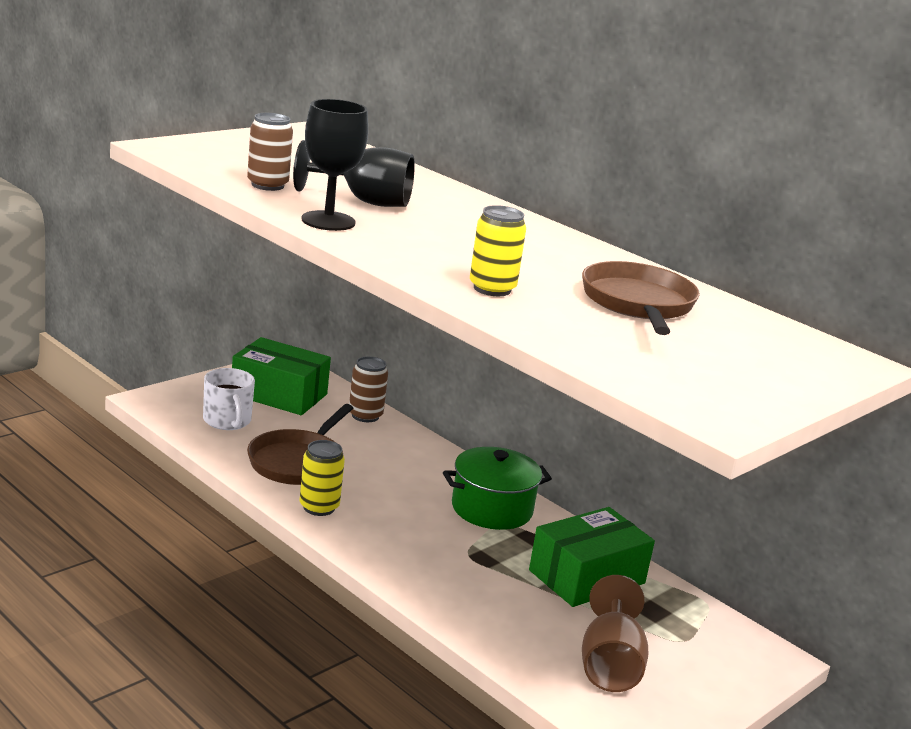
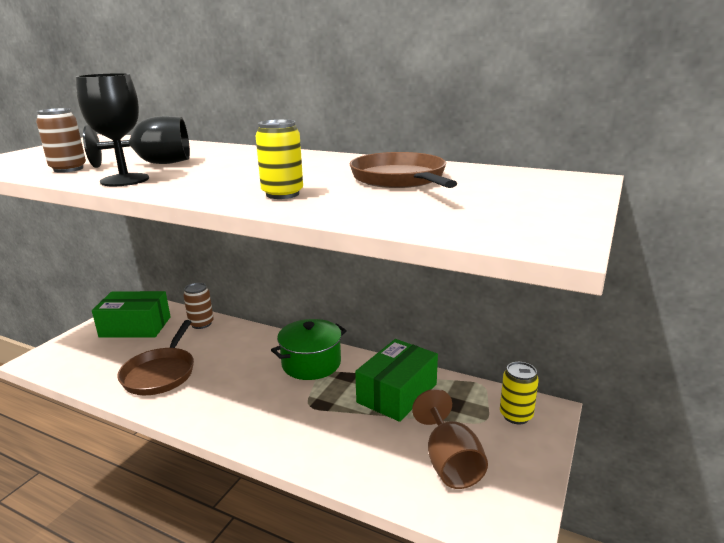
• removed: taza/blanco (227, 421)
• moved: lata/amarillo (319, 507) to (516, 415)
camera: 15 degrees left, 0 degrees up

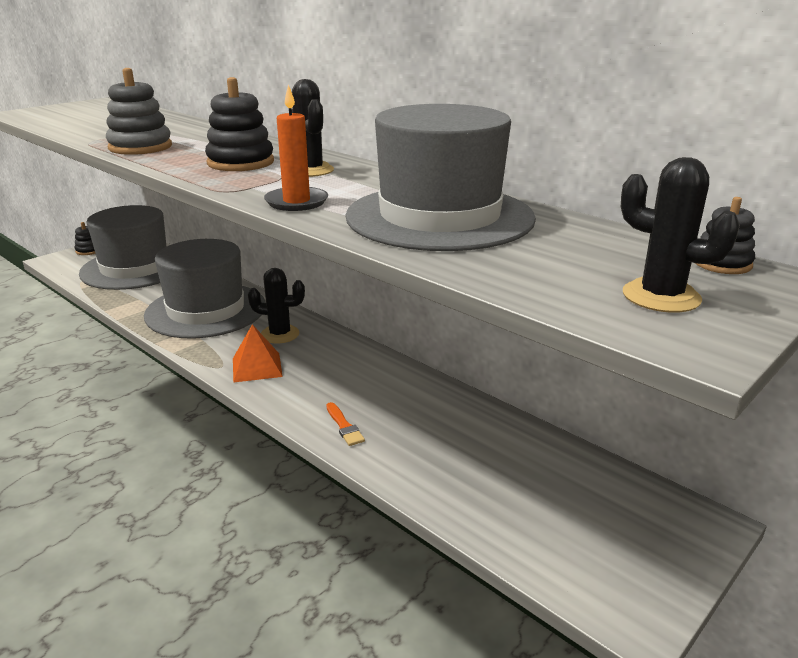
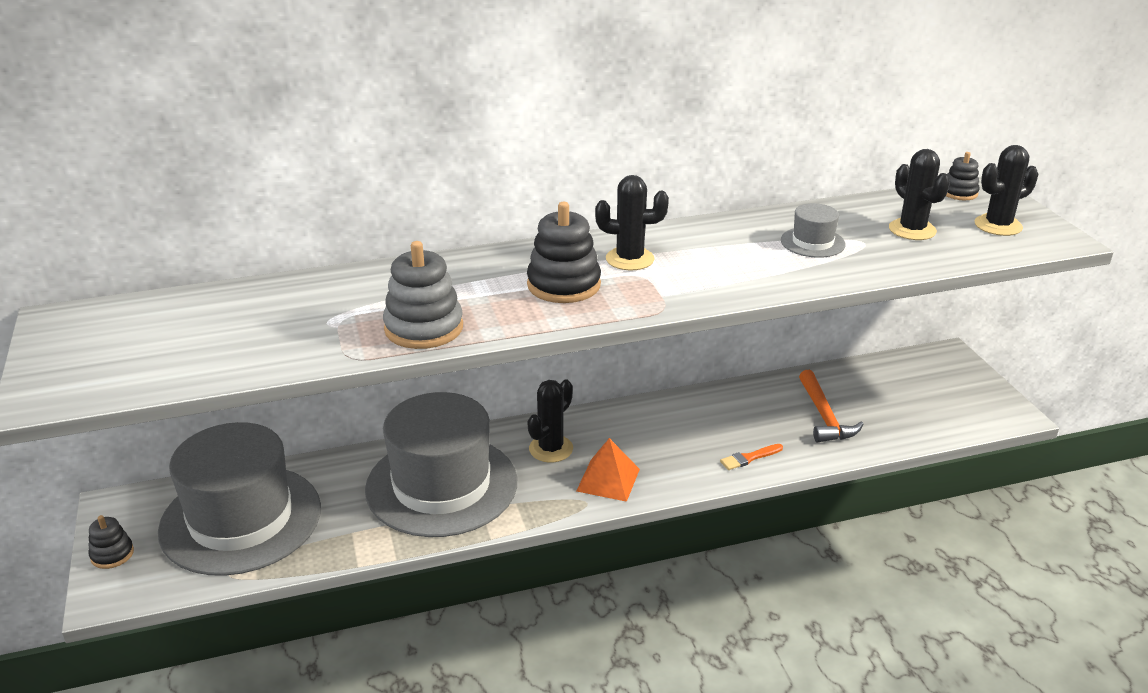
• removed: vela/naranja (296, 202)
• turned: pincel/naranja (344, 426) = (749, 458) 150 degrees clockwise
• resized: sombrero/gris (439, 217) = (812, 242) x0.41
• added: martillo/naranja (824, 416)
• added: cactus/negro (912, 230)
camera: 60 degrees left, 5 degrees up

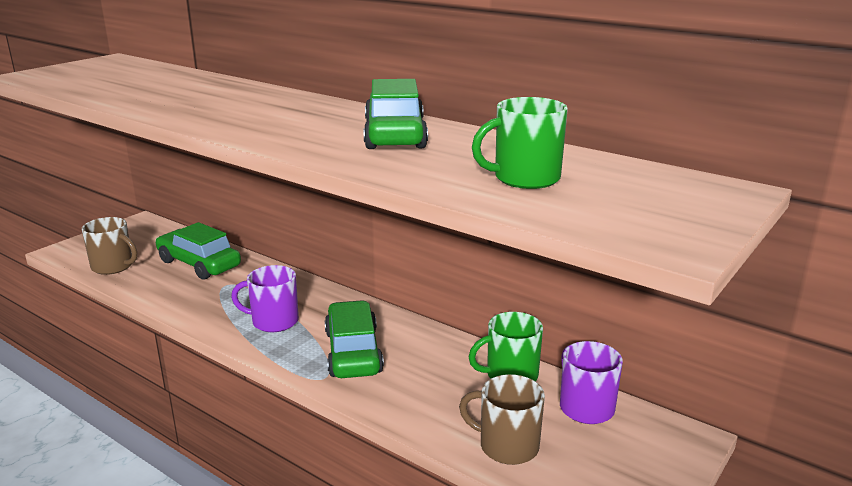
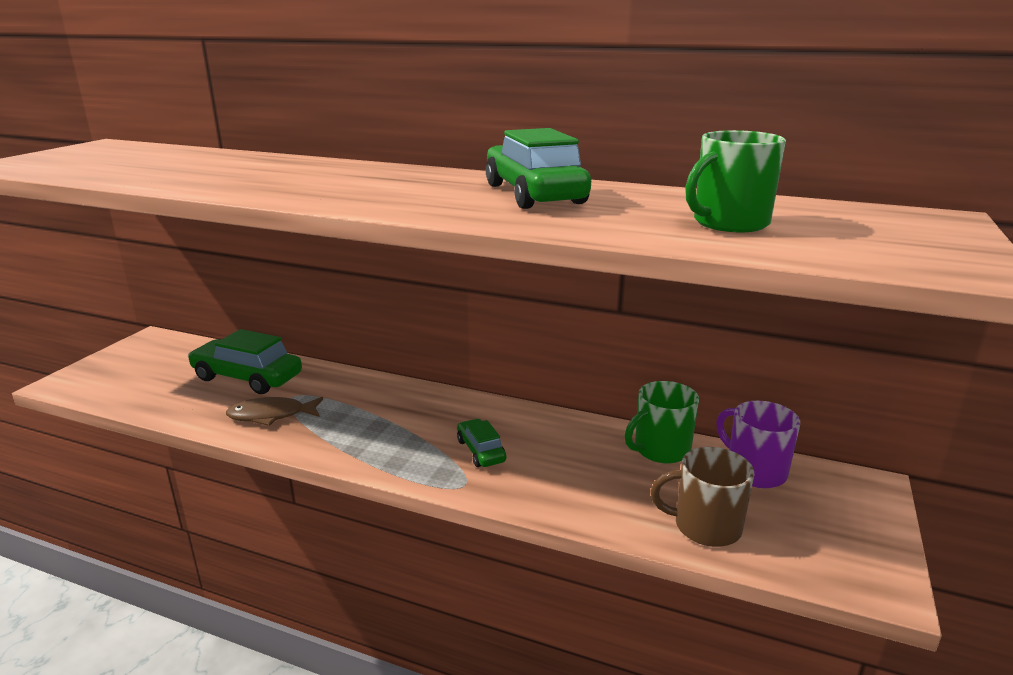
• removed: taza/marrón (113, 266)
• removed: taza/morado (274, 321)
• resized: coche/verde (353, 352) = (481, 451) x0.54
• added: pez/marrón (271, 415)
camera: 15 degrees left, 0 degrees up

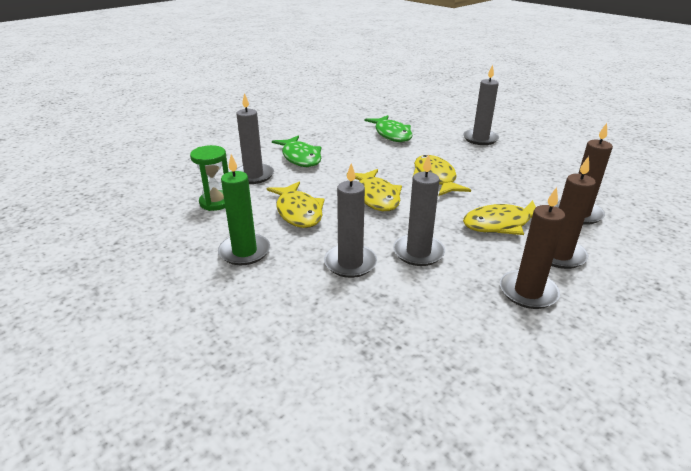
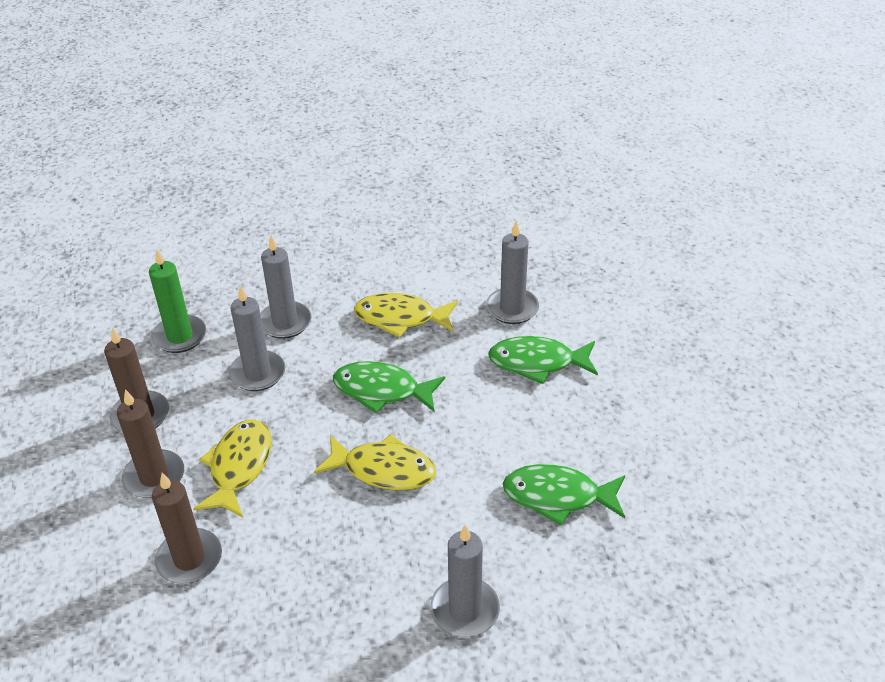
• removed: reloj de arena/verde (216, 202)
• moved: vela/verde (244, 252) to (180, 336)
• recoloured: pez/amarillo (376, 197) to pez/verde (382, 390)
camera: 120 degrees right, 10 degrees up

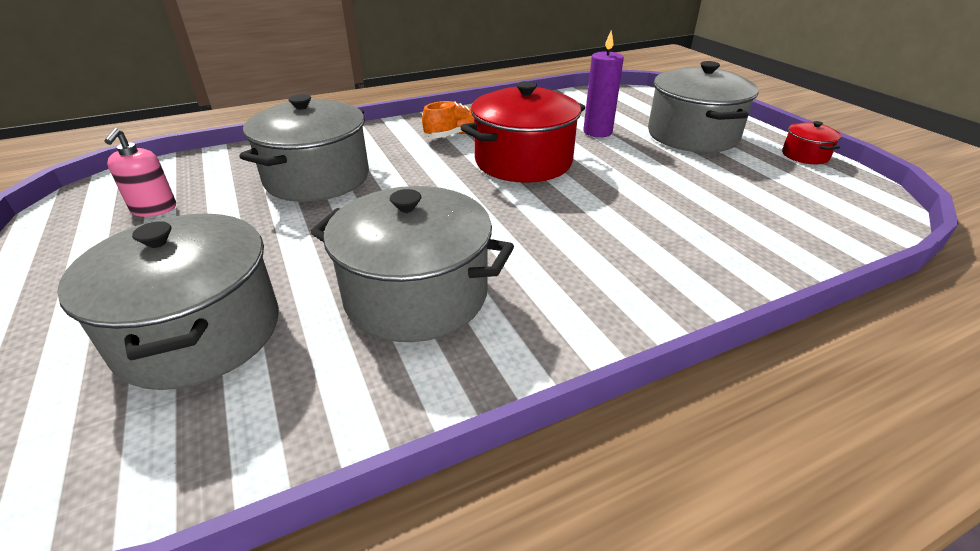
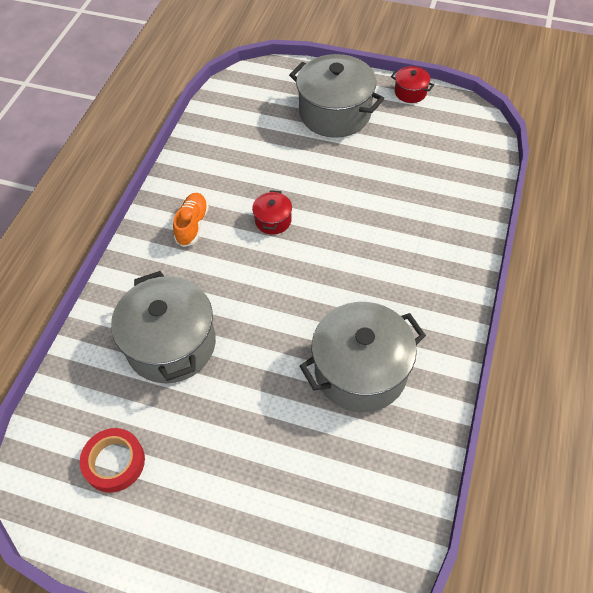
• removed: olla/gris (199, 333)
• replaced: dispensador de jabón/rosa (154, 209) to cinta adhesiva/rojo (114, 462)
• resized: olla/rojo (523, 162) = (273, 220) x0.46
• removed: vela/morado (597, 132)
camera: 45 degrees left, 20 degrees up

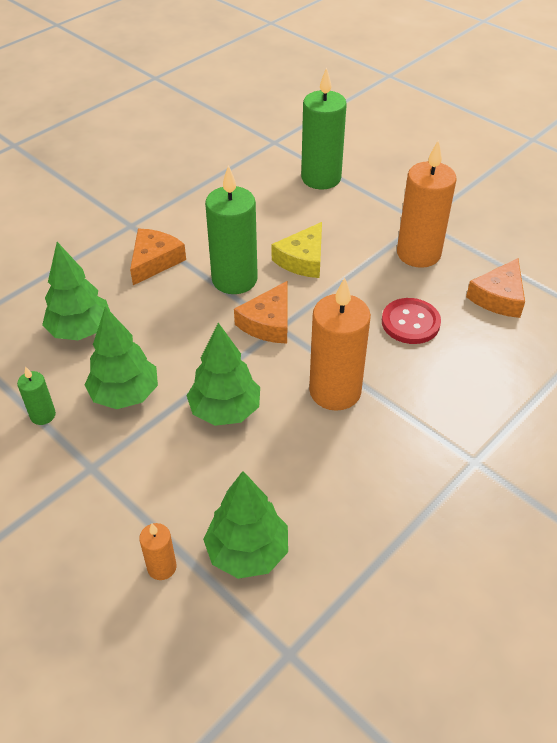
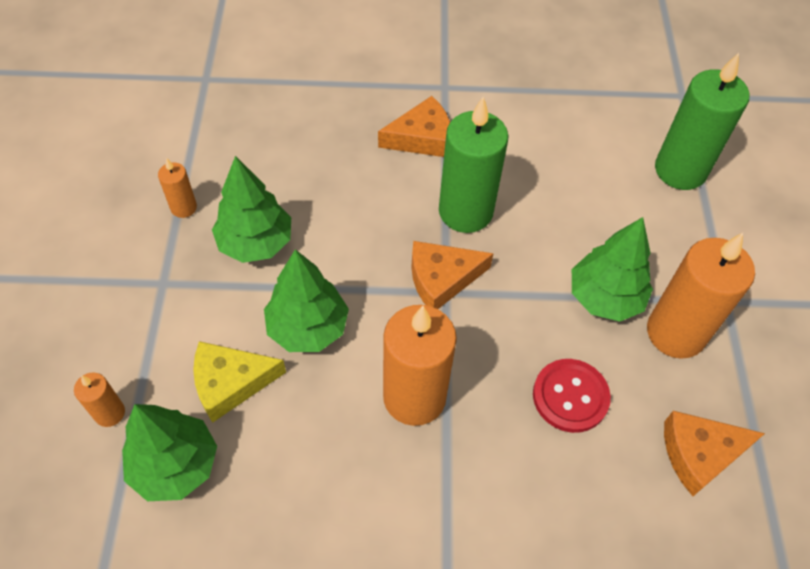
• recoloured: vela/verde (43, 415) to vela/naranja (183, 208)
• moved: árbol/verde (80, 330) to (604, 298)
• moved: queso/amarillo (303, 259) to (230, 383)
camera: 45 degrees right, 10 degrees up

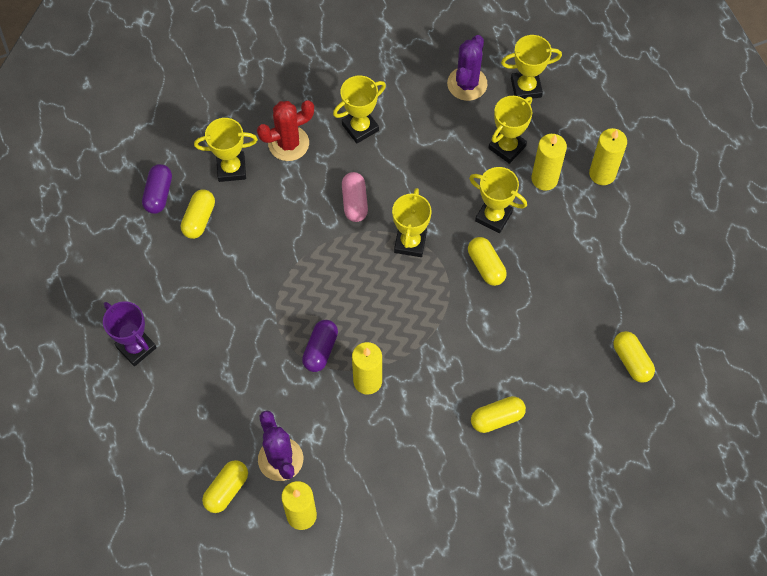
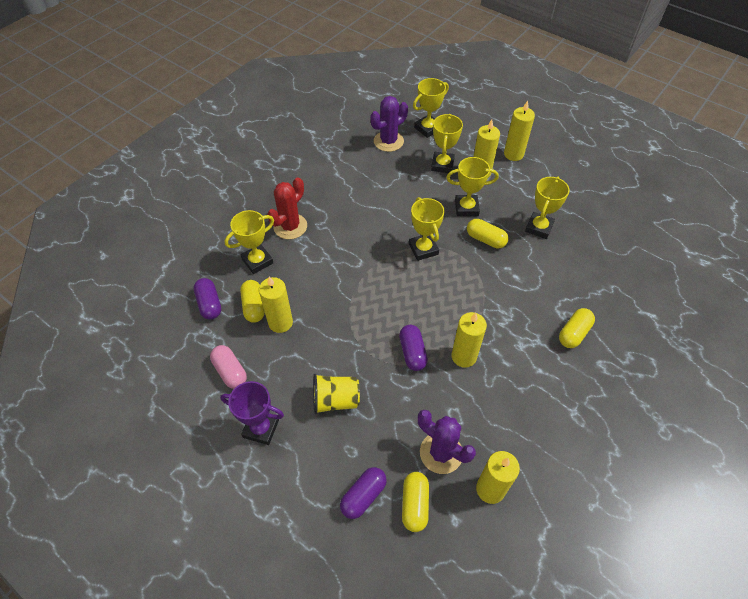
• moved: trofeo/amarillo (360, 127) to (539, 227)
• moved: cápsula/rosa (355, 202) to (230, 371)
• turned: cactus/morado (467, 84) = (388, 141) 60 degrees clockwise
• removed: cápsula/amarillo (631, 361)
• added: vela/amarillo (280, 322)
• added: vaso/amarillo (335, 400)
• added: cápsula/morado (363, 496)
camera: 30 degrees left, 10 degrees down

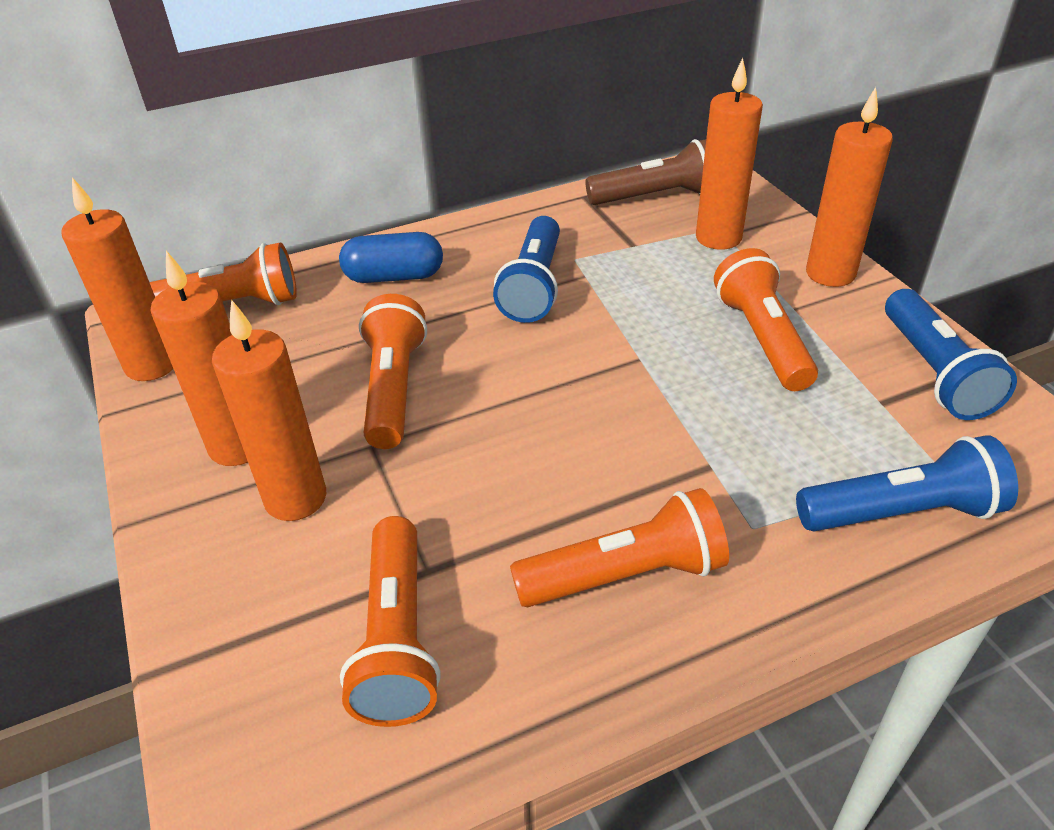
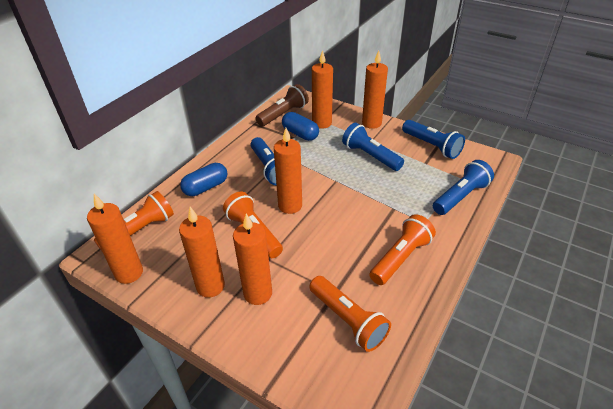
• recoloured: lámpara de mano/naranja (762, 338) to lámpara de mano/azul (370, 156)
• added: vela/naranja (290, 206)
• added: cápsula/azul (300, 134)
camera: 35 degrees left, 0 degrees up

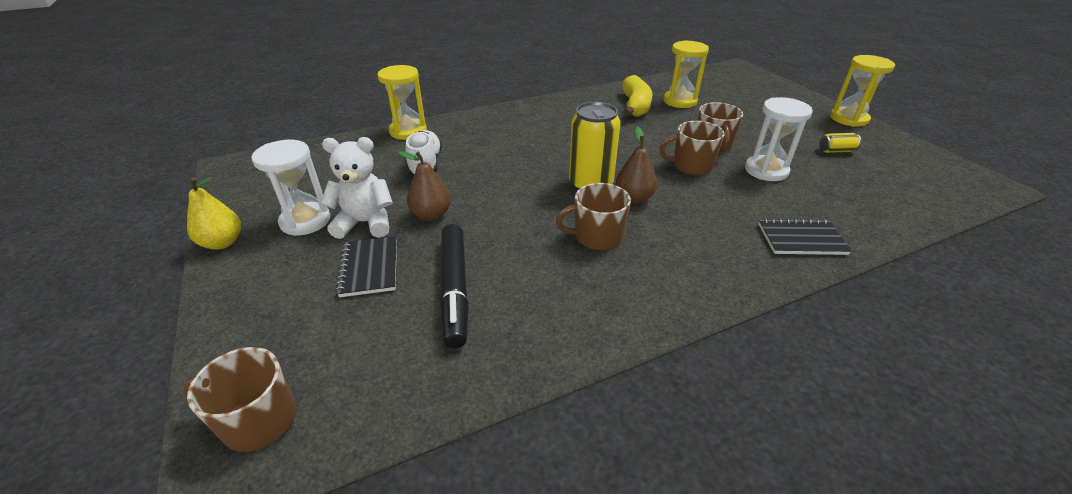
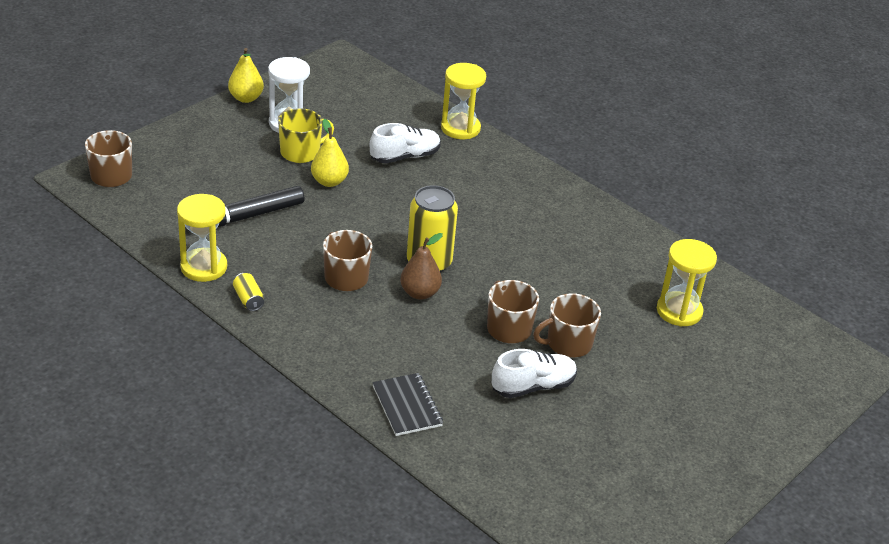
• replaced: osito/blanco (365, 223) to taza/amarillo (301, 152)
• removed: cuaderno/negro (369, 267)
• recoloured: pera/marrón (431, 215) to pera/amarillo (329, 181)
• removed: plátano/amarillo (635, 106)
• replaced: reloj de arena/blanco (766, 170) to zapato/blanco (533, 386)
• moved: lata/amarillo (836, 151) to (248, 299)
• moved: reloj de arena/amarillo (848, 119) to (204, 267)
camera: 65 degrees right, 0 degrees up

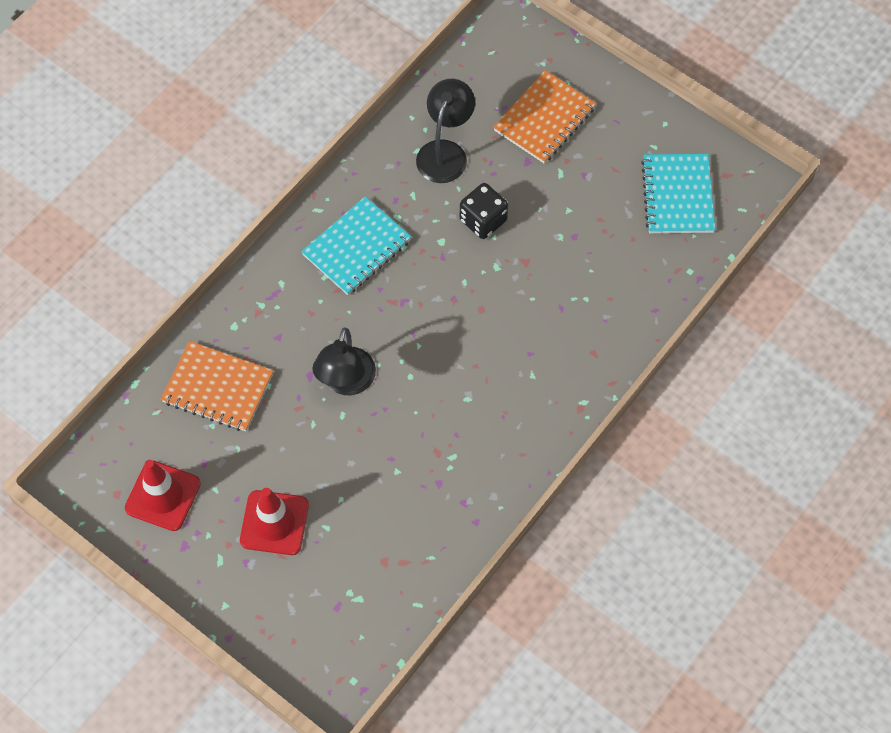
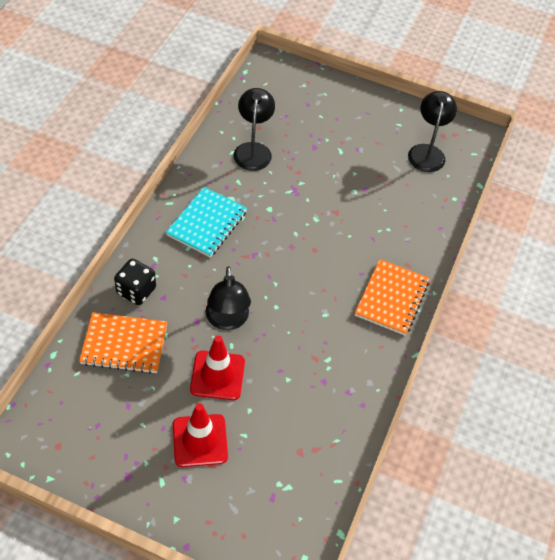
• moved: cono de tráfico/rojo (163, 496) to (217, 375)
• moved: dado/negro (483, 220) to (136, 291)
• moved: cuaderno/naranja (544, 119) to (391, 298)
• replaced: cuaderno/turquesa (678, 195) to lámpara/negro (427, 152)
camera: 20 degrees left, 10 degrees down

